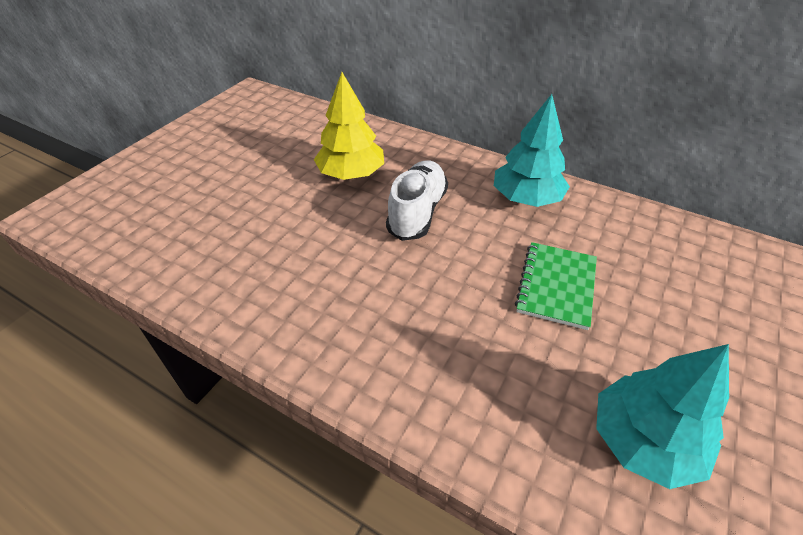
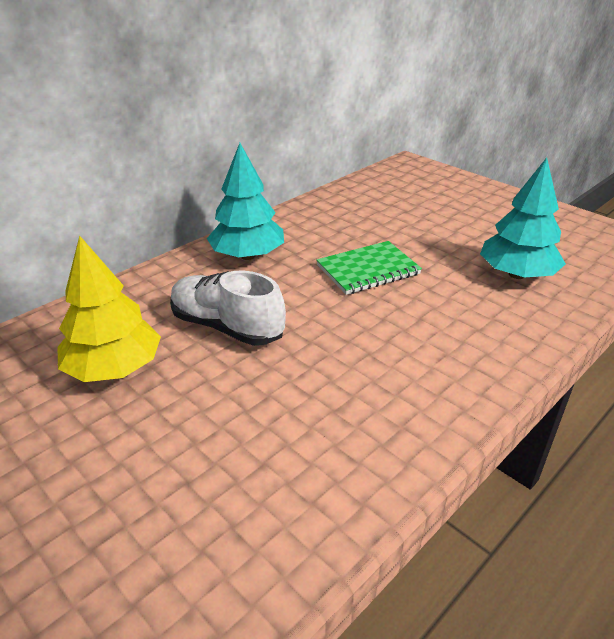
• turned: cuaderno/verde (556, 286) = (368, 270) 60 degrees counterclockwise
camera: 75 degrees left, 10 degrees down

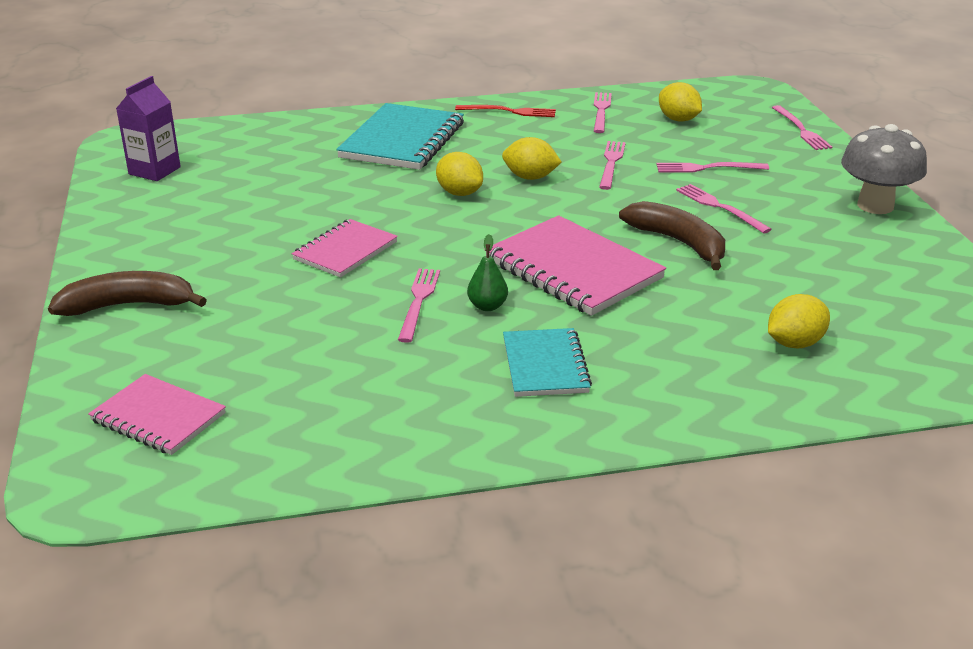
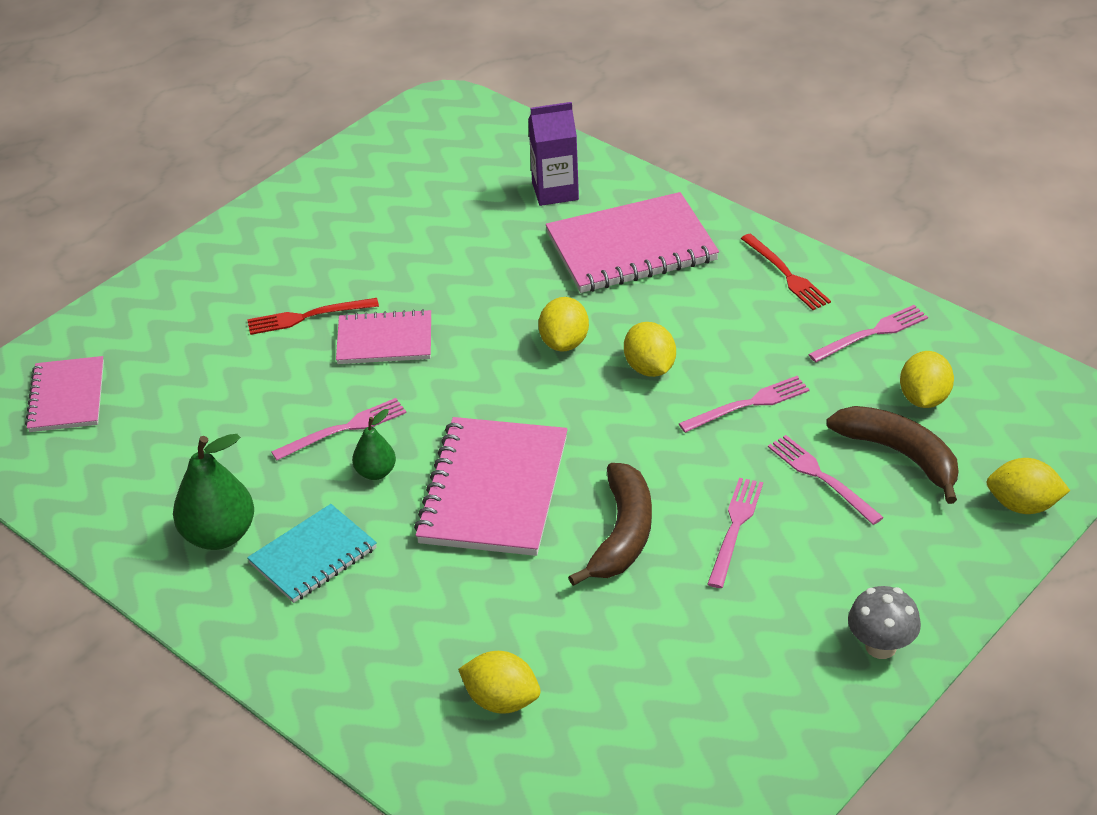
• moved: plátano/marrón (128, 305) to (900, 455)
• moved: cartón de leche/morado (154, 171) to (555, 191)
• recoloured: cuaderno/turquesa (402, 140) to cuaderno/rosa (631, 248)
• replaced: tenedor/rosa (801, 130) to limón/amarillo (1023, 505)
• resized: seta/gris (875, 205) = (881, 646) x0.64
• added: pera/verde (219, 535)
• added: tenedor/rojo (308, 316)
camera: 55 degrees right, 10 degrees up

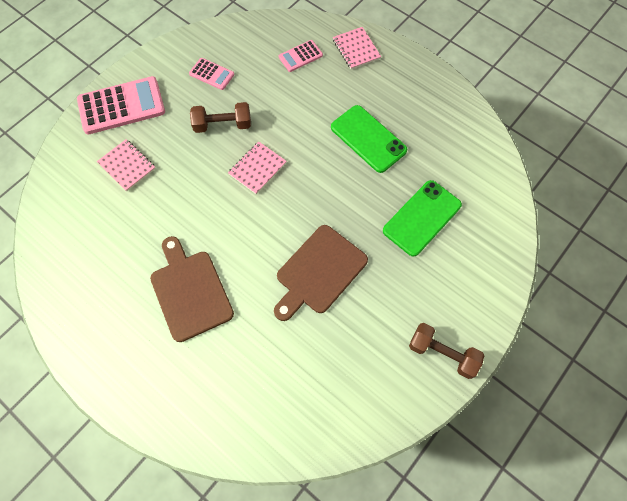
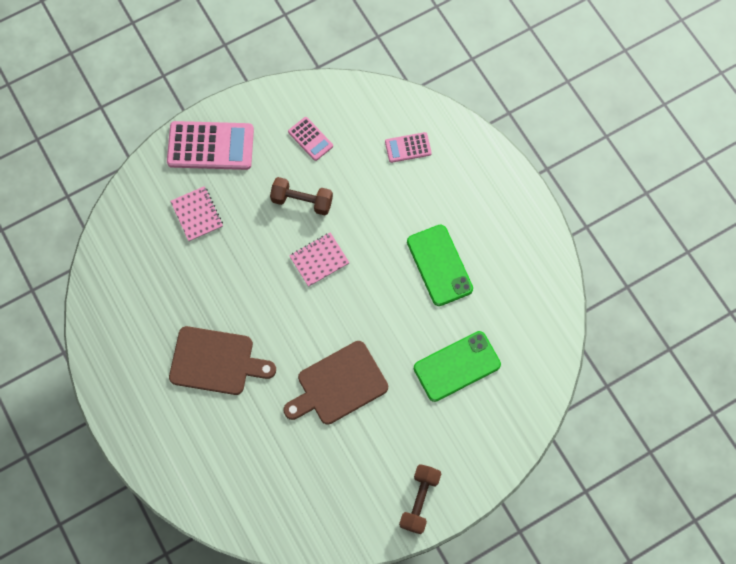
• turned: tabla de cortar/marrón (190, 291) = (216, 361) 105 degrees clockwise
• removed: cuaderno/rosa (356, 49)
• turned: mancuerna/marrón (442, 353) = (419, 500) 60 degrees clockwise
camera: 20 degrees right, 5 degrees up

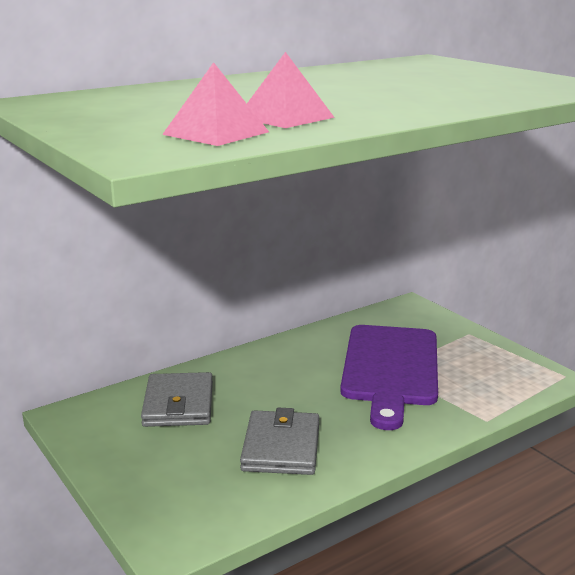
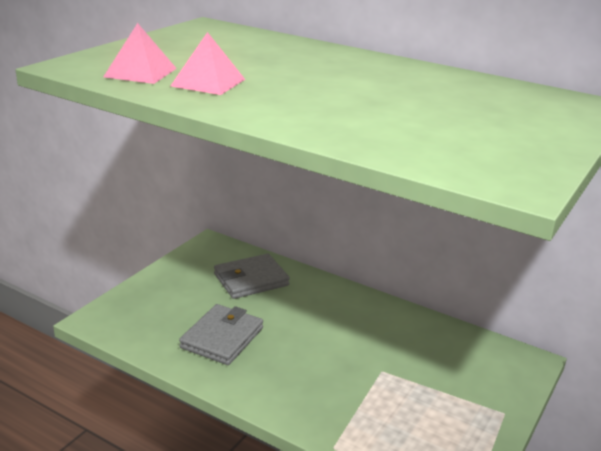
• turned: cartera/gris (281, 447) = (222, 338) 45 degrees counterclockwise
• removed: tabla de cortar/morado (390, 369)
camera: 65 degrees right, 5 degrees up

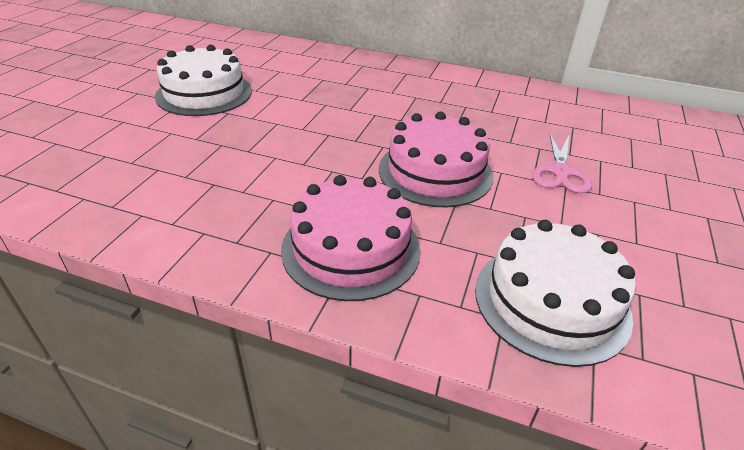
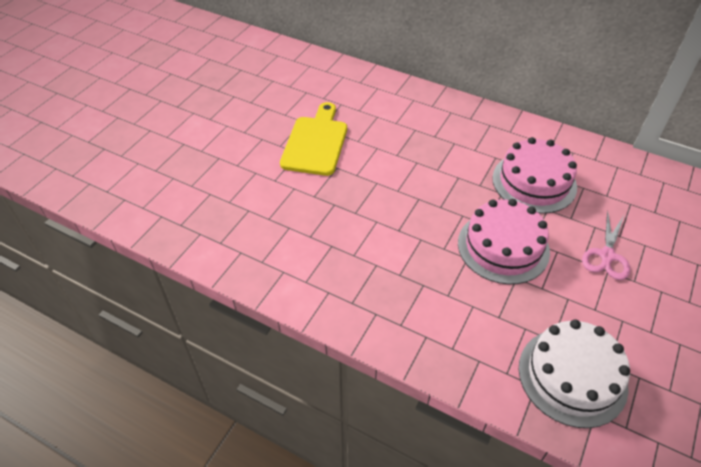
• replaced: tarta/blanco (204, 93) to tabla de cortar/amarillo (316, 143)
• moved: tarta/rosa (351, 248) to (534, 182)
camera: 10 degrees right, 10 degrees up

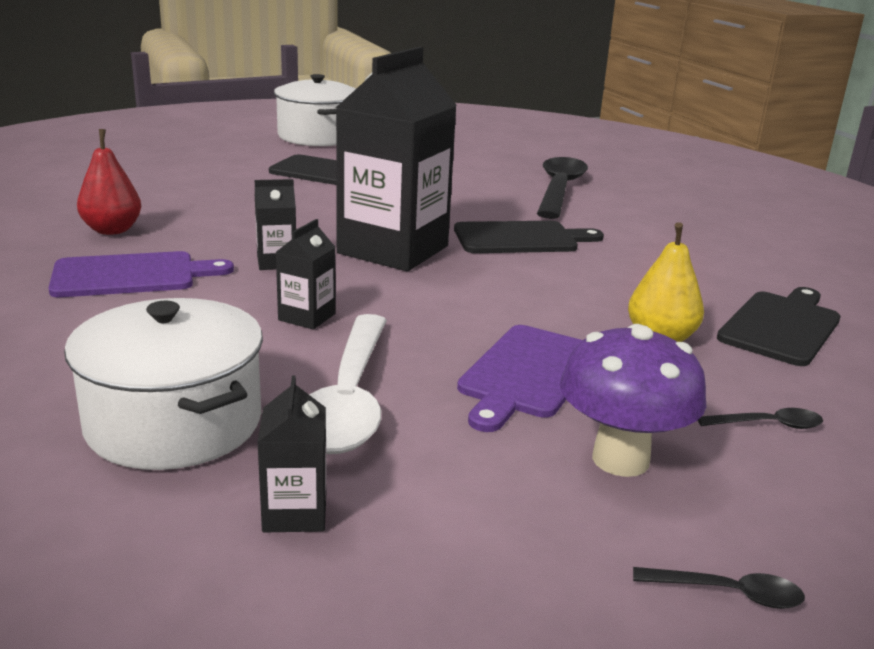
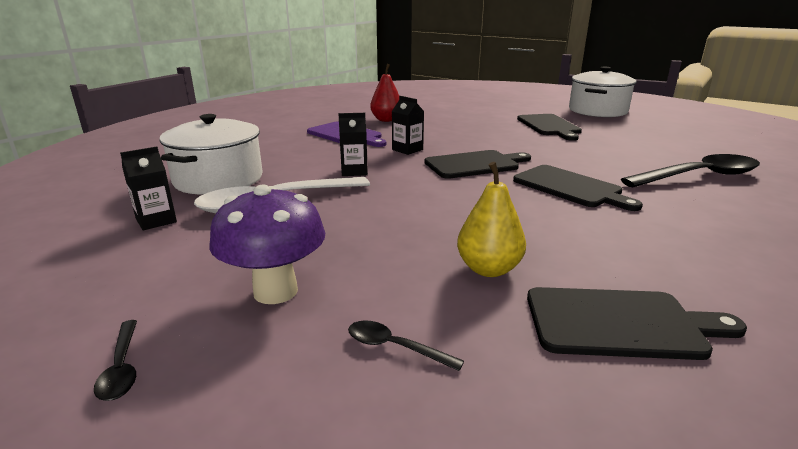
• replaced: cartón de leche/negro (393, 250) to tabla de cortar/negro (474, 164)
• removed: tabla de cortar/morado (527, 374)
• turned: cuchara/negro (768, 425) = (395, 347) 150 degrees clockwise
camera: 60 degrees right, 0 degrees up

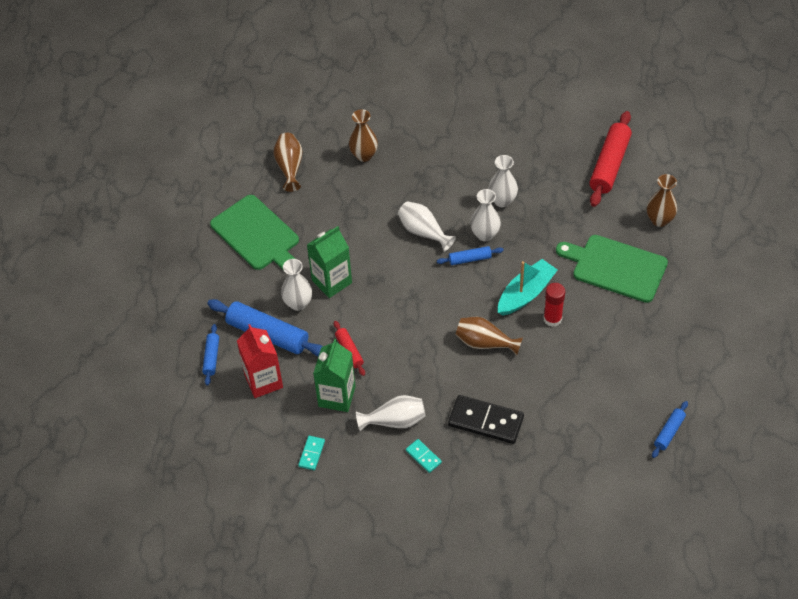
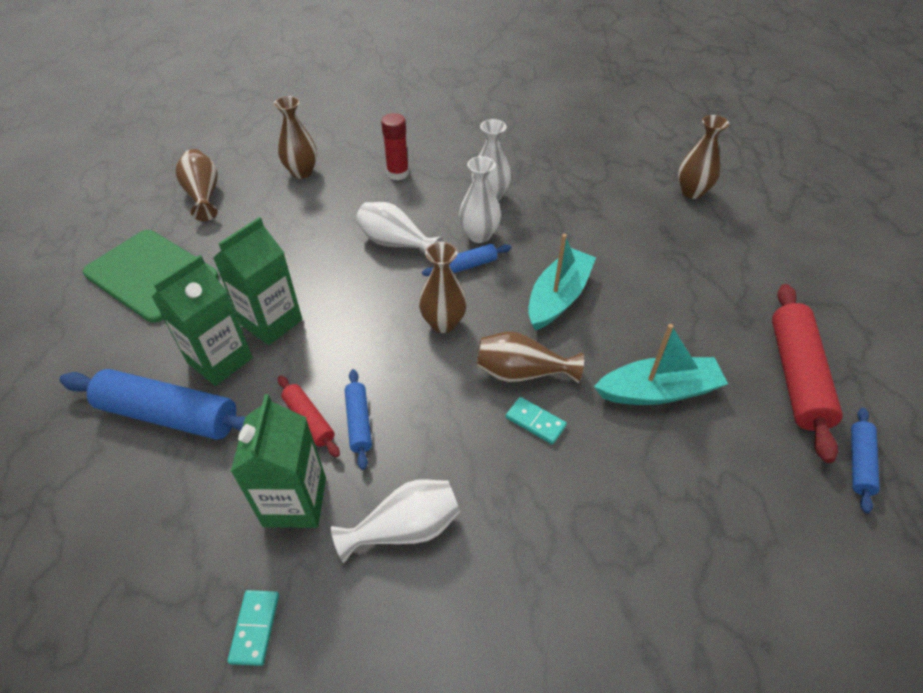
• moved: rodillo/azul (211, 357) to (359, 422)
• removed: cartón de leche/rojo (263, 381)
• replaced: florero/blanco (298, 303) to cartón de leche/verde (220, 360)
• moved: ficha de dominó/turquesa (423, 456) to (535, 422)
• removed: ficha de dominó/negro (486, 421)
• moved: barra de pegamento/rojo (552, 319) to (398, 173)
• removed: tabla de cortar/verde (616, 267)
• moved: rodillo/rojo (609, 165) to (796, 376)
• added: florero/marrón (443, 323)
• added: barco/turquesa (658, 391)
camera: 15 degrees left, 5 degrees down

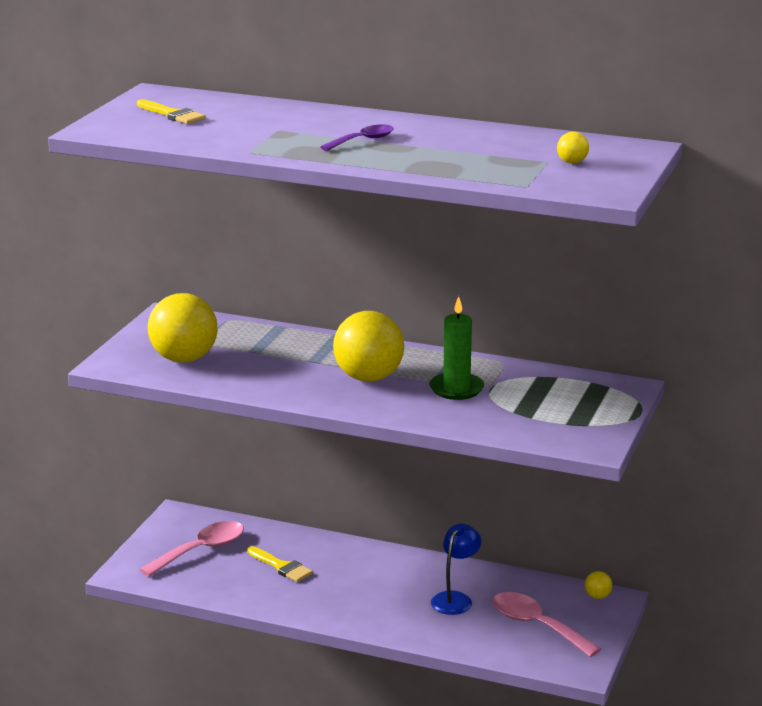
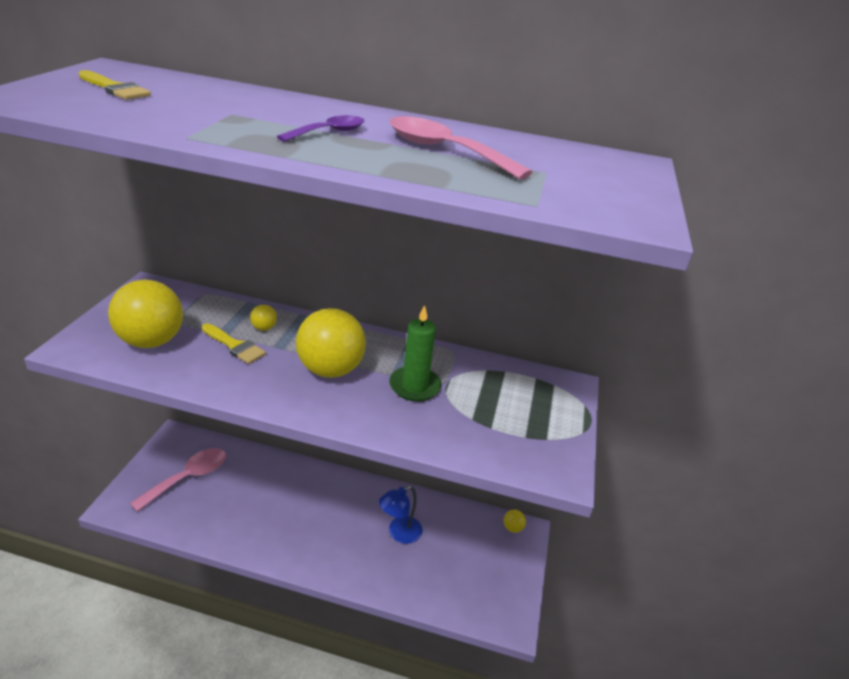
• moved: pincel/amarillo (282, 567) to (235, 346)
• turned: lámpara/azul (455, 599) = (399, 533) 150 degrees counterclockwise
• moved: cuchara/rosa (537, 625) to (445, 151)
• moved: pelota/amarillo (572, 162) to (264, 328)
camera: 10 degrees left, 10 degrees up

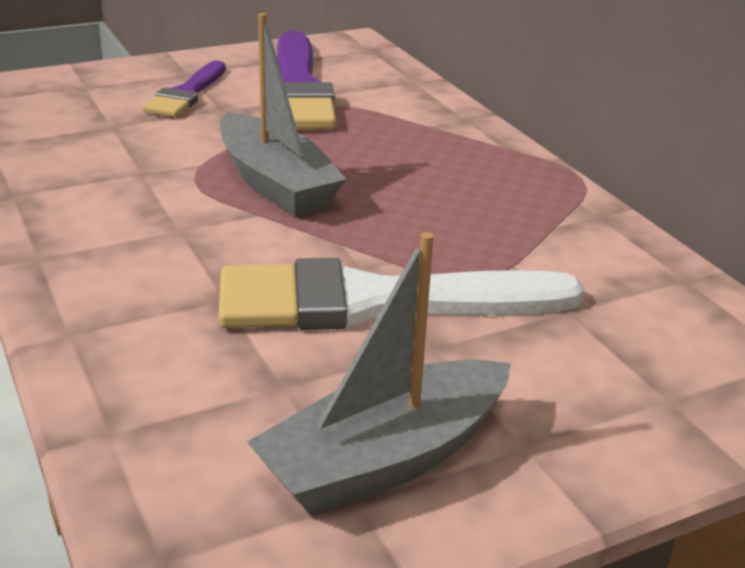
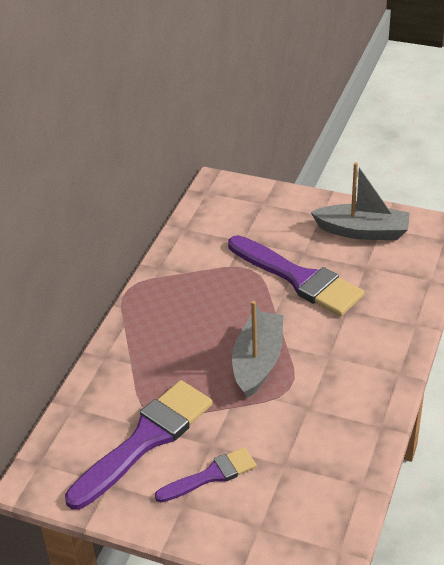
• recoloured: pincel/blanco (375, 302) to pincel/morado (299, 278)
camera: 130 degrees left, 10 degrees up

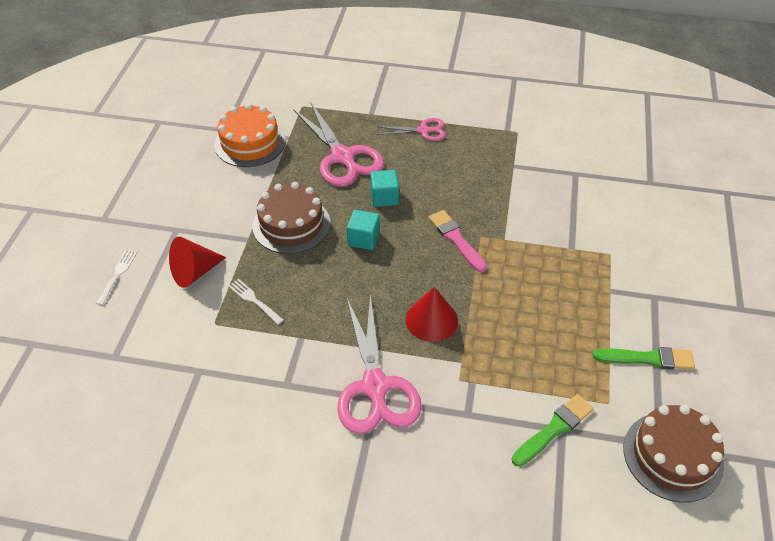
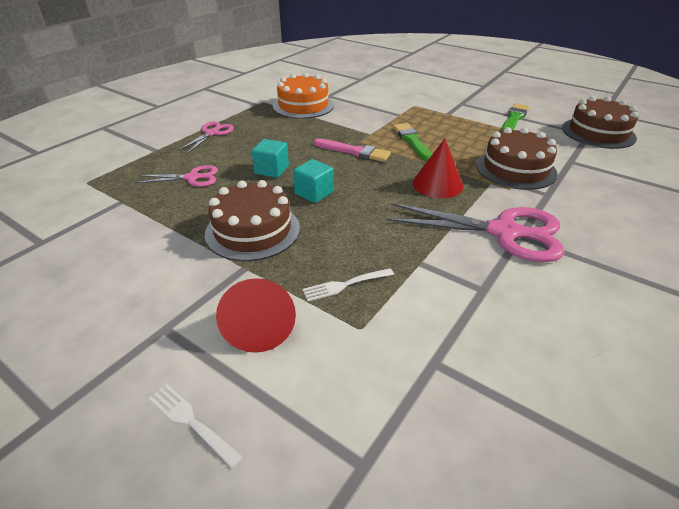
• moved: tarta/naranja (250, 143) to (303, 106)
• resized: tijeras/rosa (342, 157) = (192, 178) x0.54
• turned: pincel/rosa (456, 239) = (354, 151) 150 degrees counterclockwise
• moved: pincel/verde (554, 429) to (412, 141)
• added: tarta/marrón (515, 169)
camera: 65 degrees left, 10 degrees down

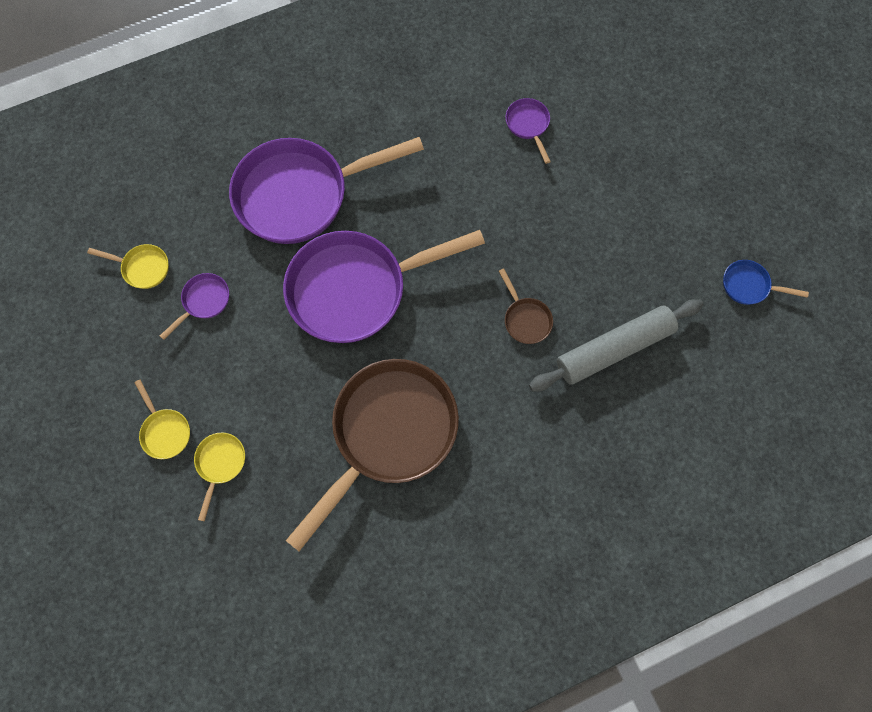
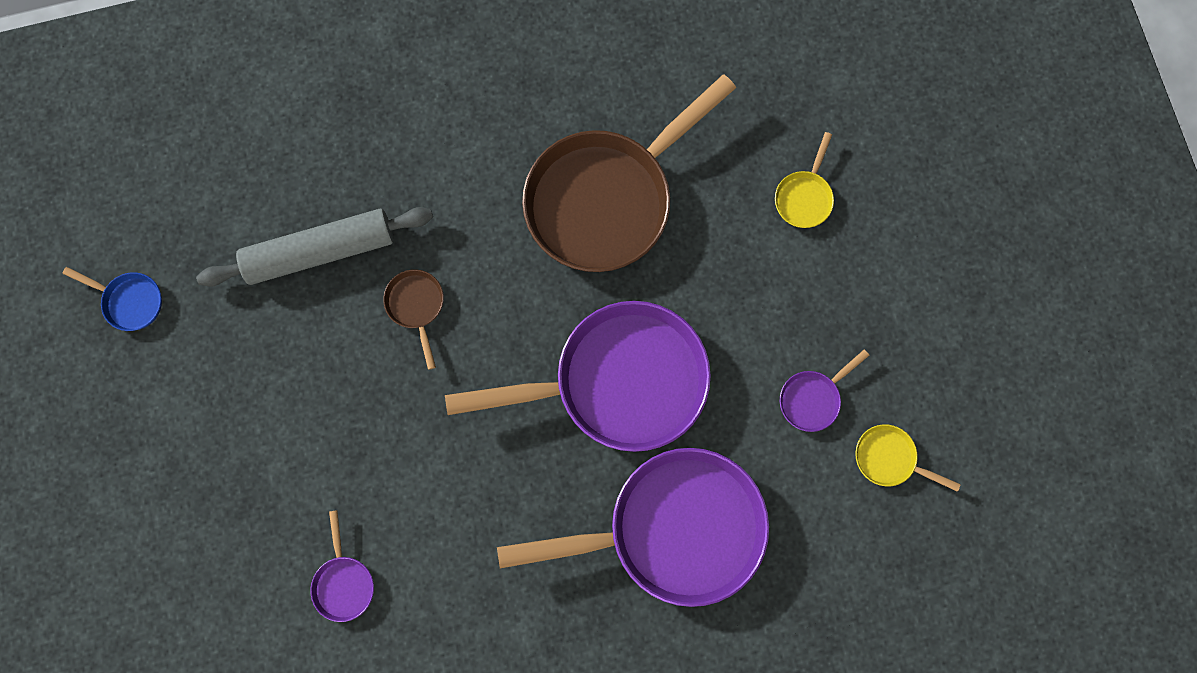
• removed: sartén/amarillo (165, 431)
camera: 170 degrees left, 5 degrees up

